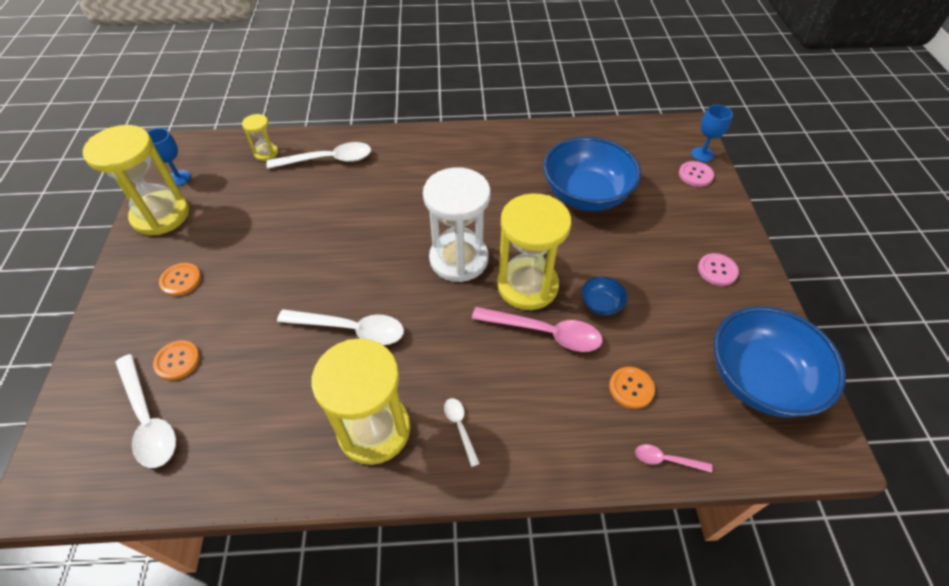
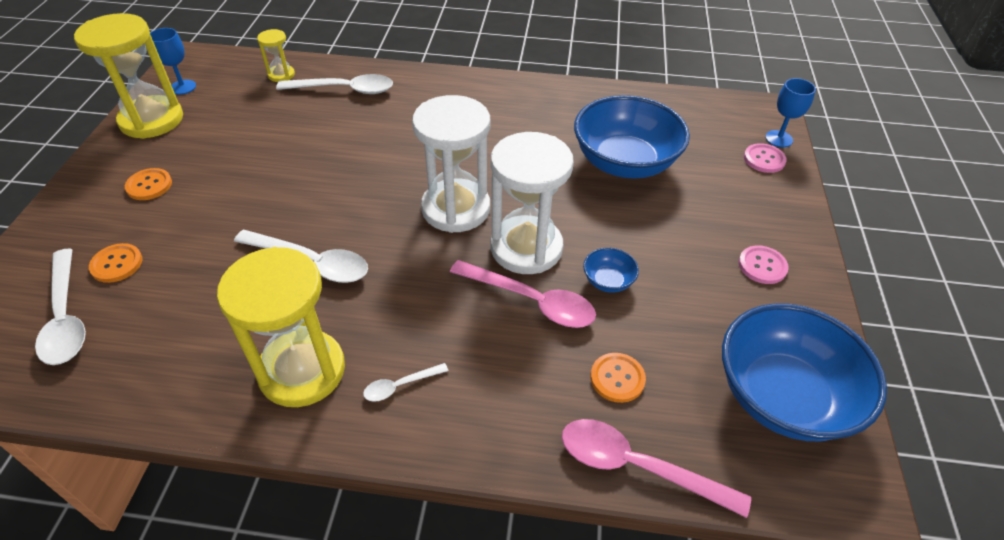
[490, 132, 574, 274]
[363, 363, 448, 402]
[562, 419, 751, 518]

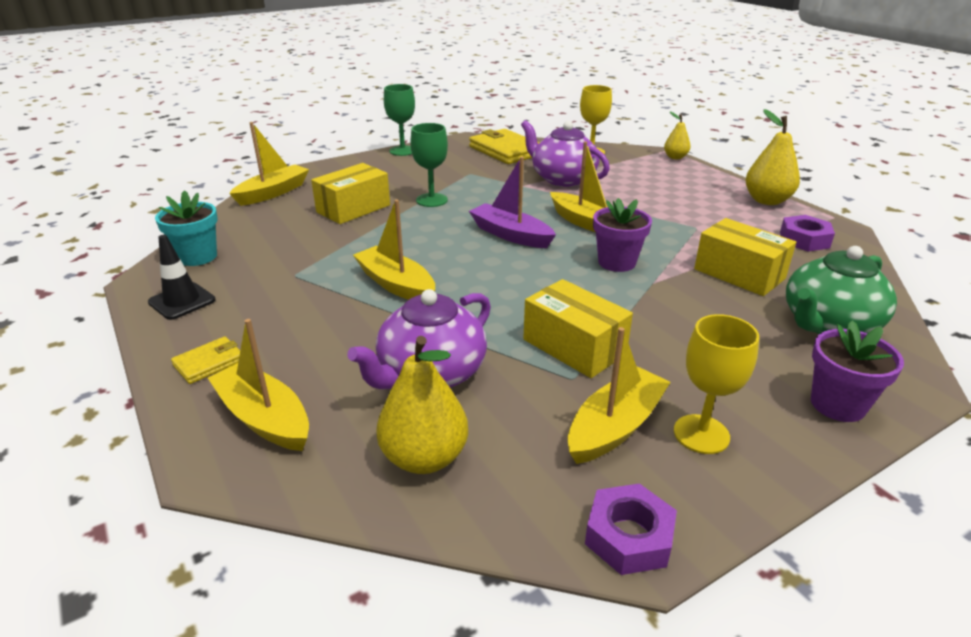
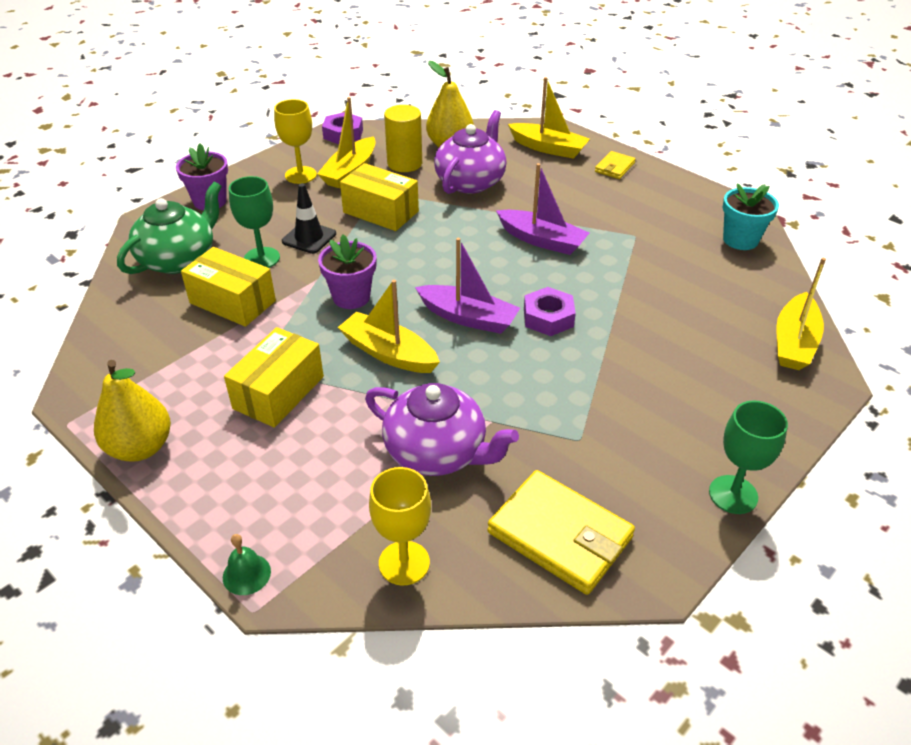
[223, 534, 271, 595]
[229, 176, 280, 268]
[224, 327, 324, 428]
[496, 163, 589, 255]
[524, 287, 576, 336]
[282, 183, 336, 254]
[384, 105, 422, 172]

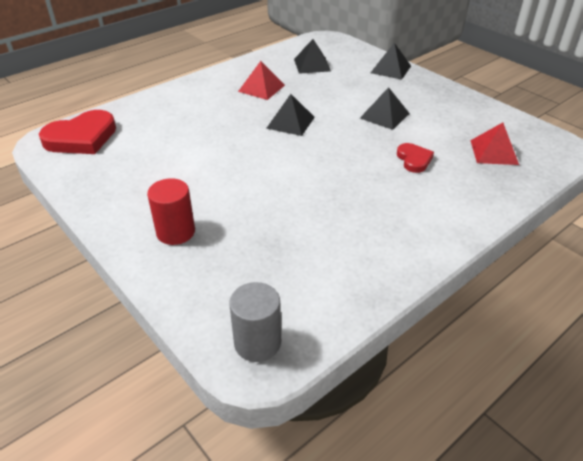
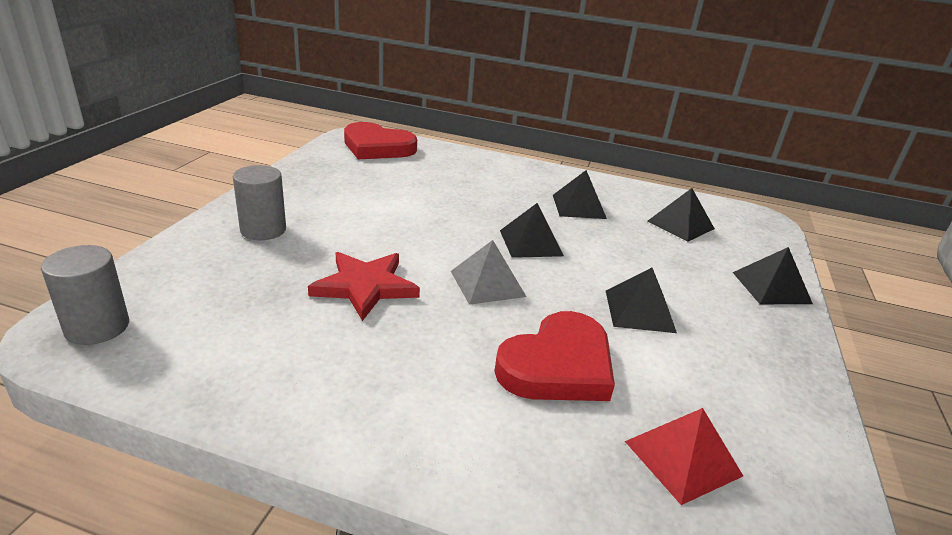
[553, 170, 607, 219]
[494, 311, 615, 401]
[233, 165, 286, 240]
[451, 240, 526, 305]
[308, 252, 420, 321]

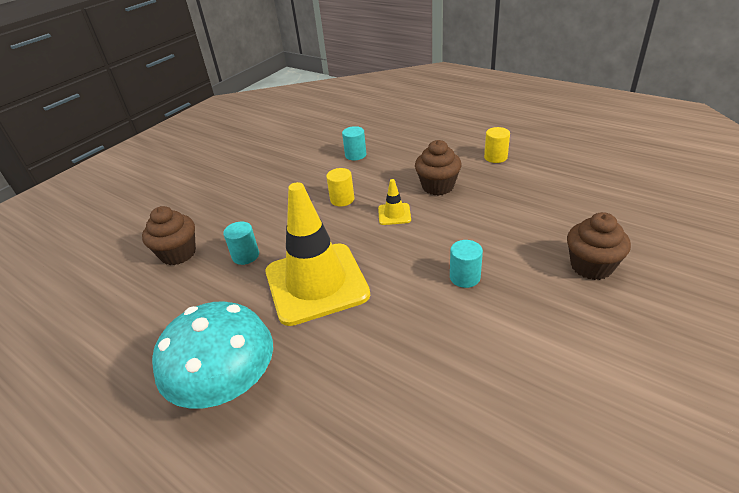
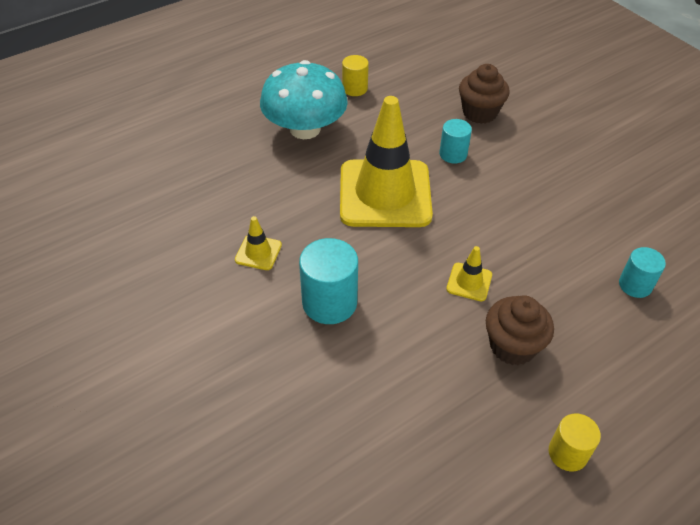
[342, 55, 369, 96]
[567, 212, 631, 280] (first image)
[299, 238, 358, 324]
[235, 216, 282, 270]

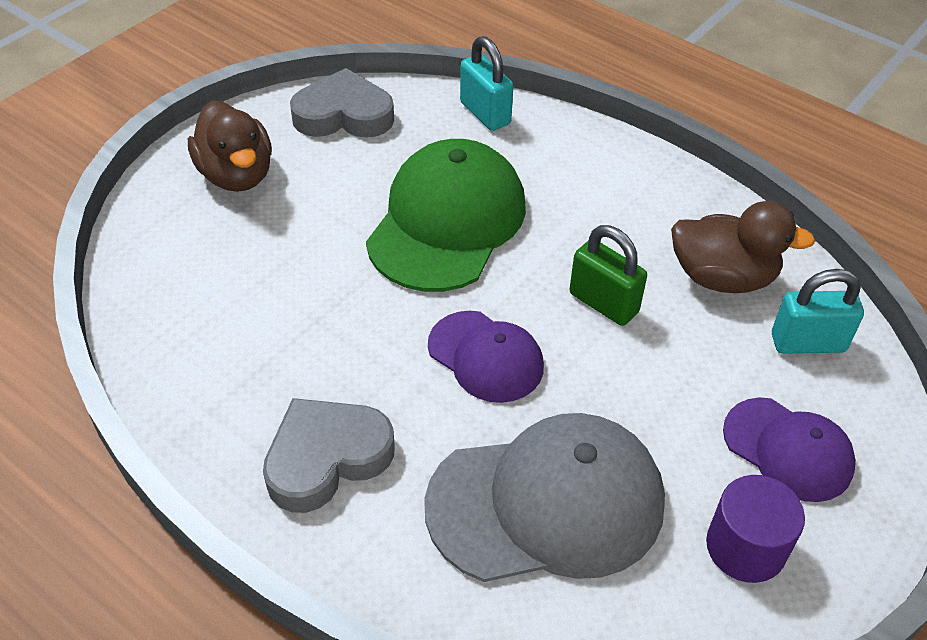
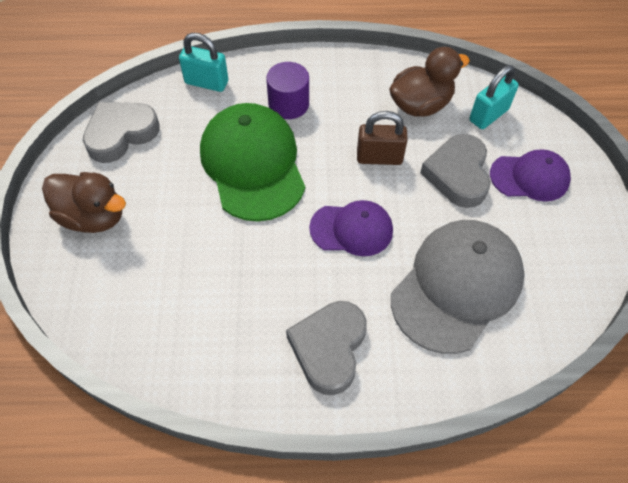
[357, 111, 408, 165]
[266, 62, 309, 119]
[420, 134, 491, 208]

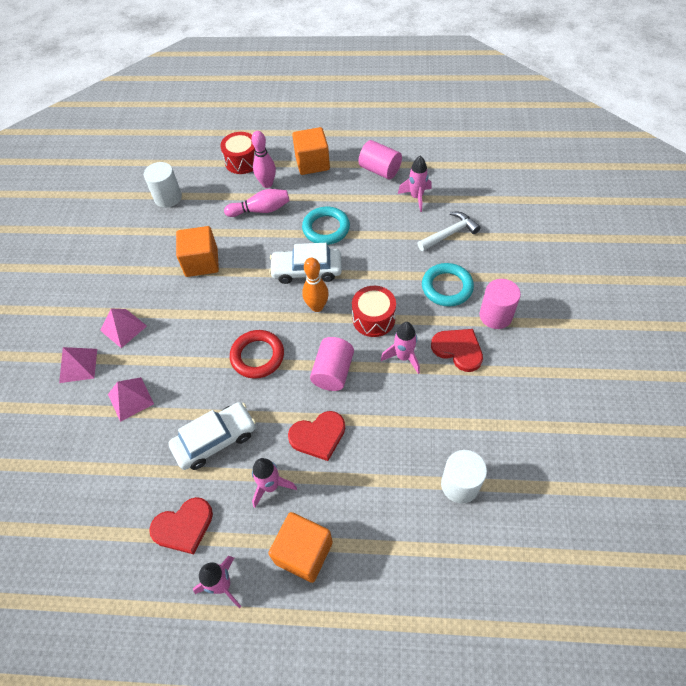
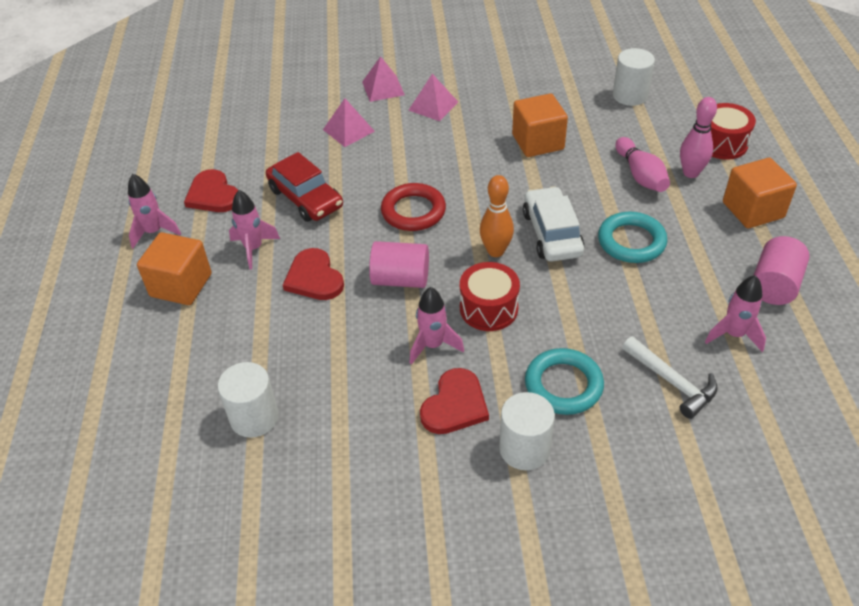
[499, 392, 555, 470]
[266, 152, 343, 222]

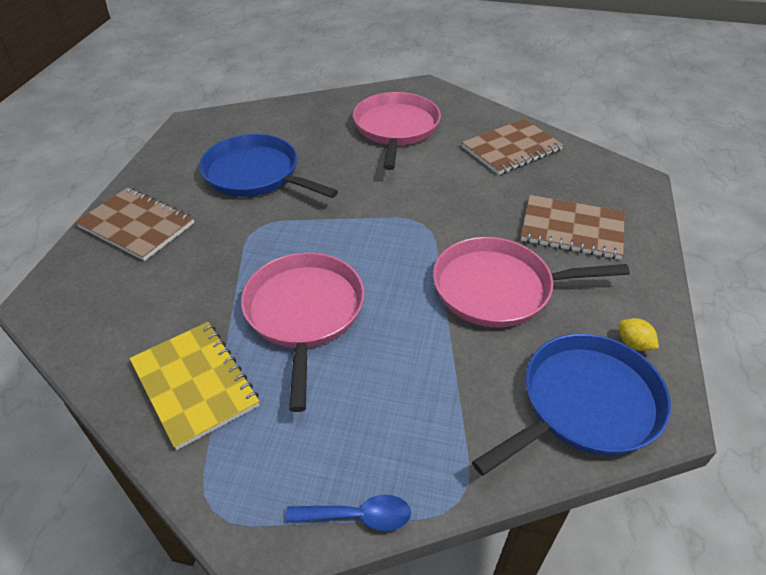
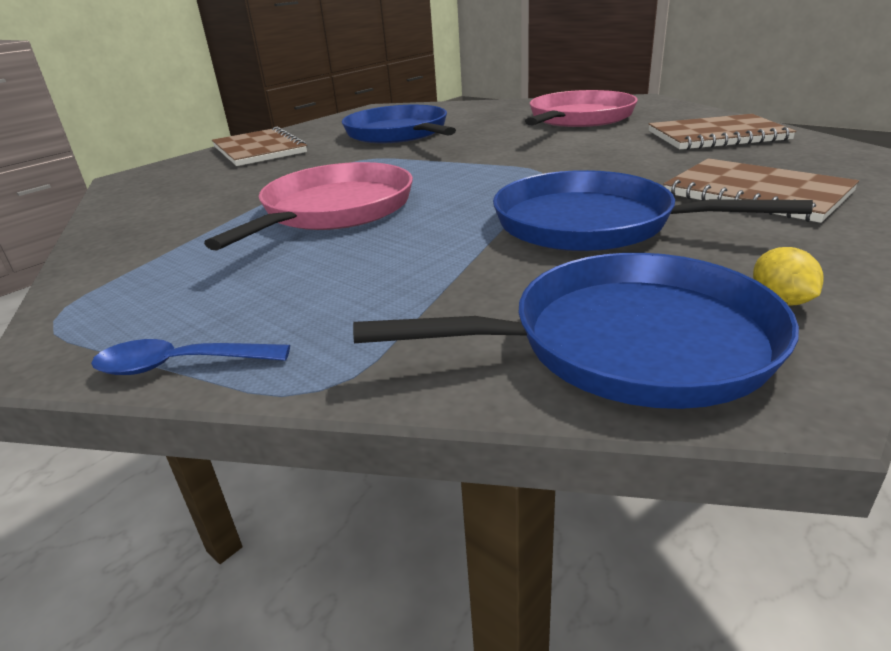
[493, 170, 813, 251]
[130, 322, 260, 450] (first image)
[91, 339, 290, 375]

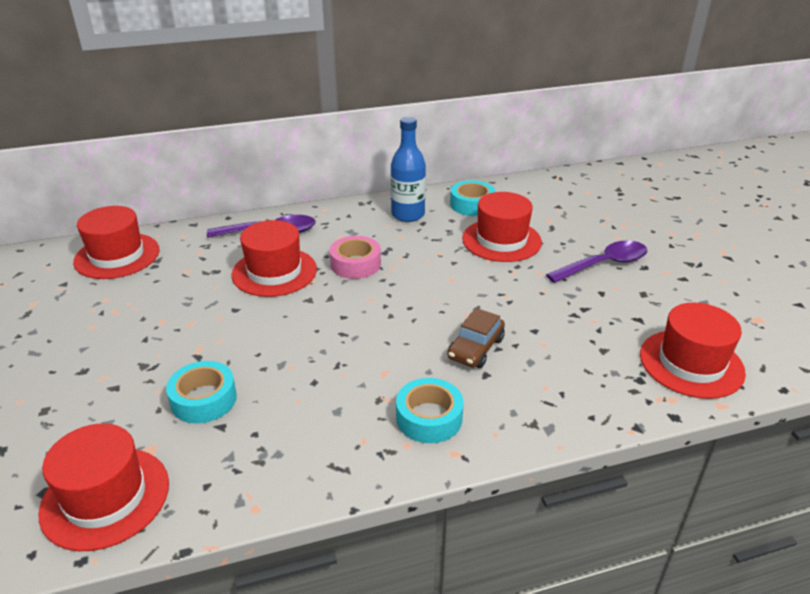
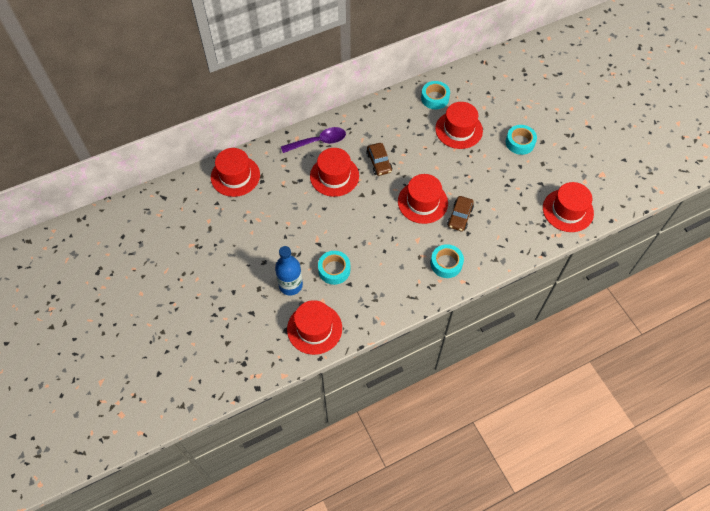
[275, 246, 303, 296]
[366, 143, 392, 176]
[506, 125, 537, 155]
[398, 174, 448, 224]

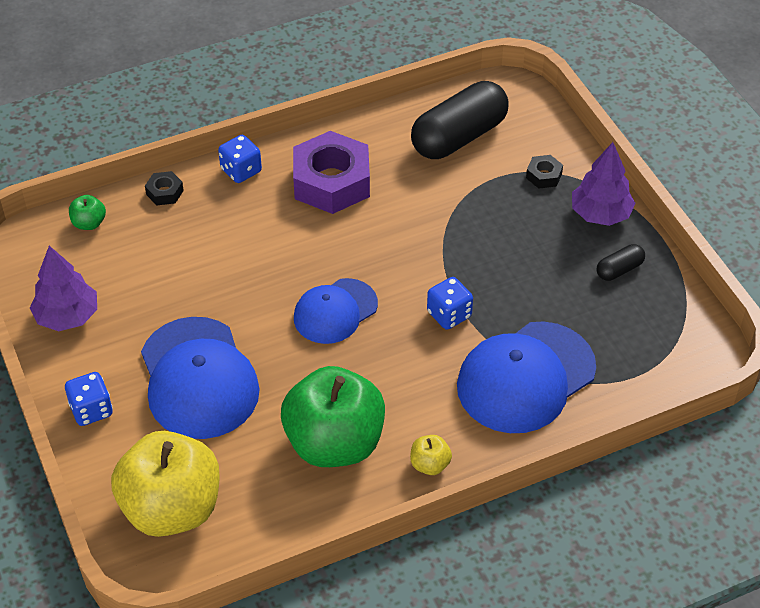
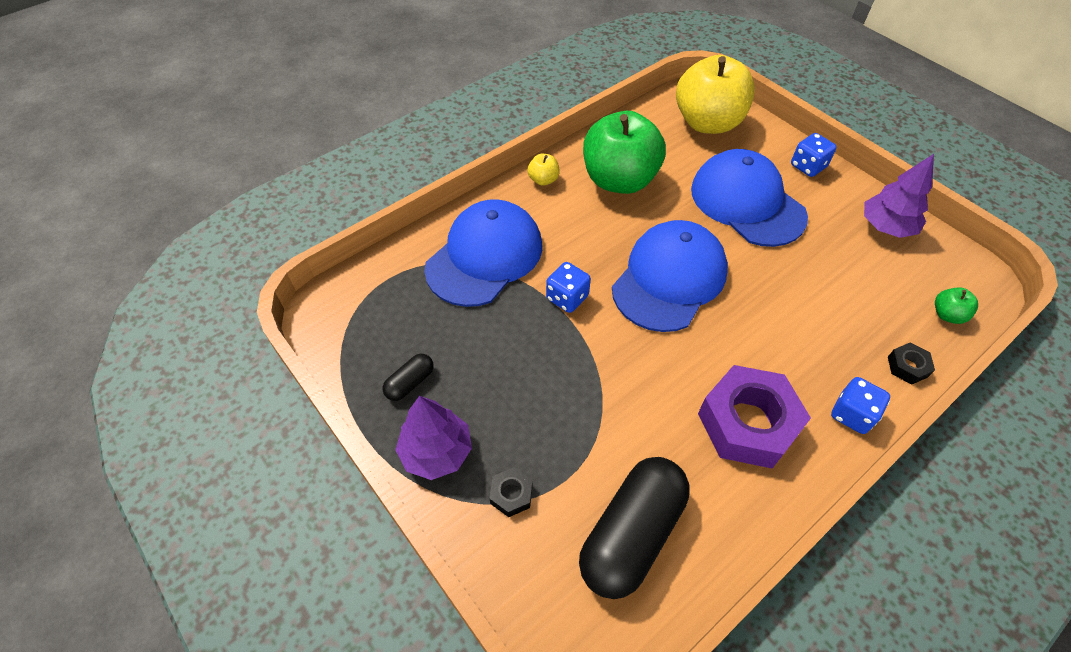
[612, 220, 728, 332]

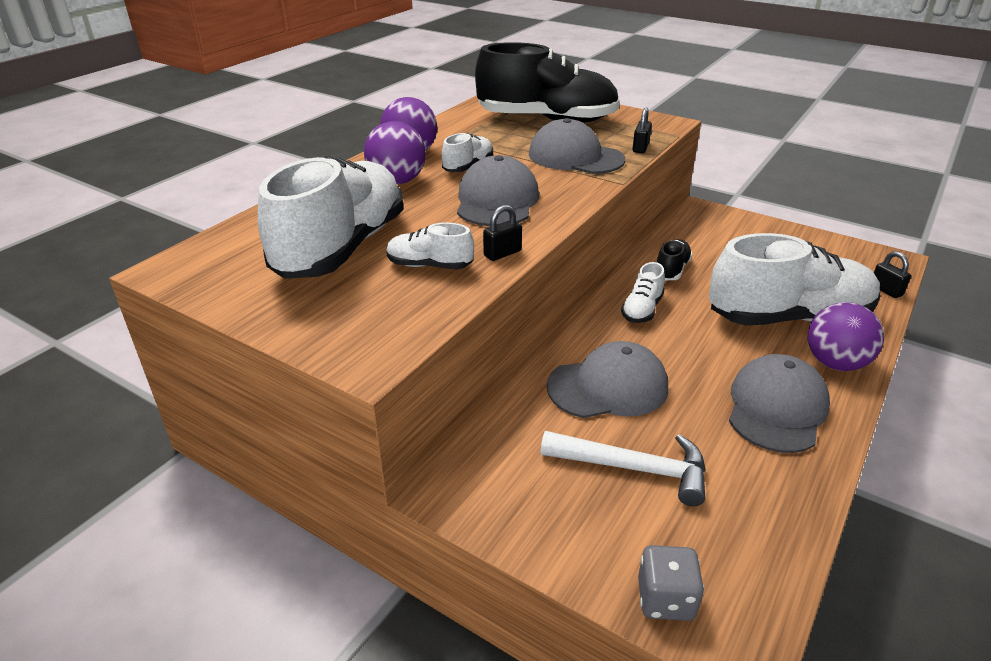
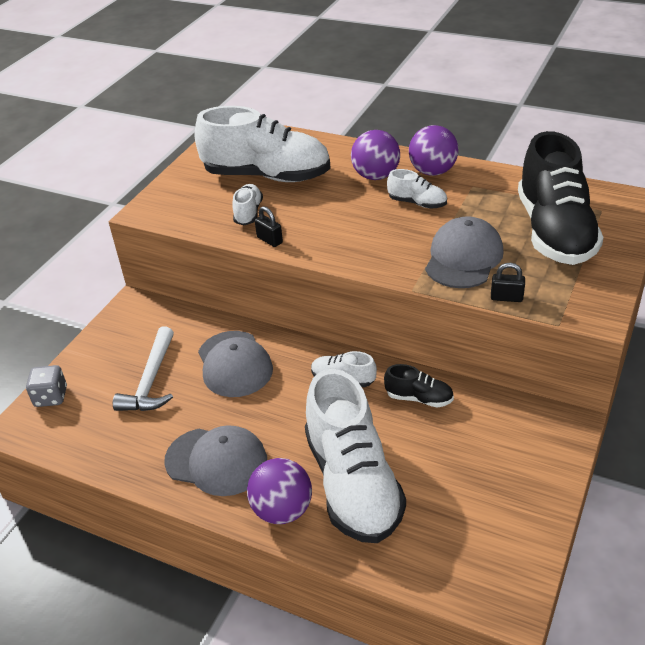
[457, 155, 539, 226] (first image)
[874, 251, 911, 298] (first image)

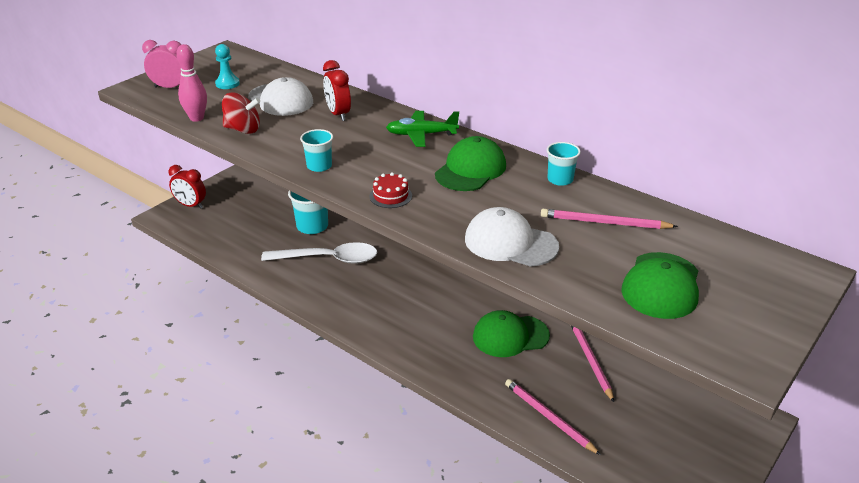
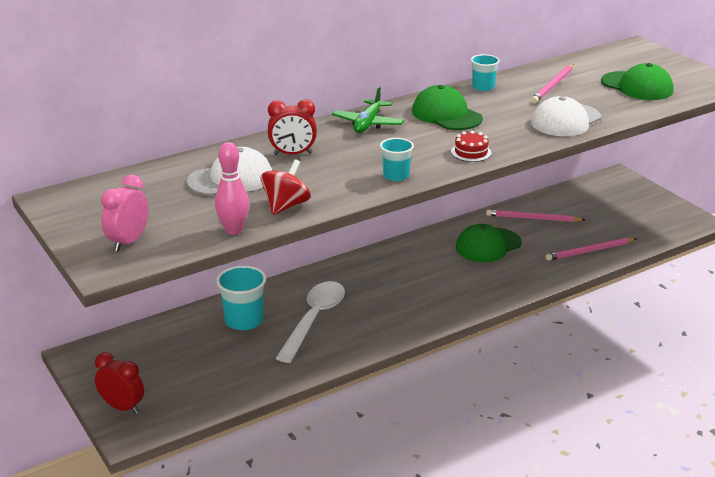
[215, 44, 240, 89] (first image)
[95, 352, 144, 414]
[456, 224, 522, 262]

